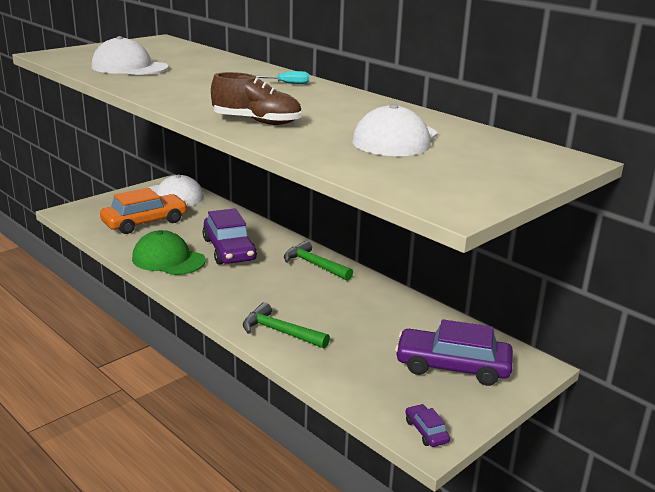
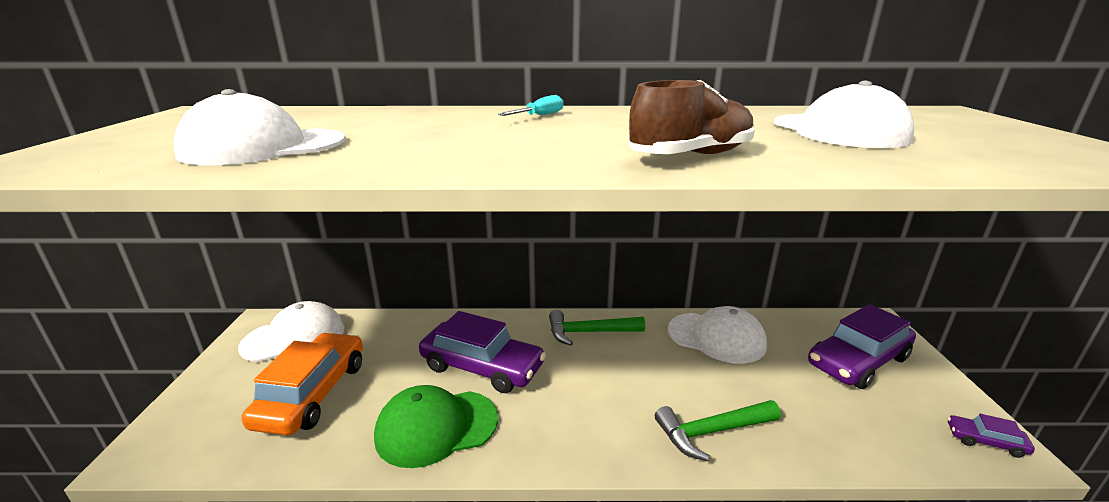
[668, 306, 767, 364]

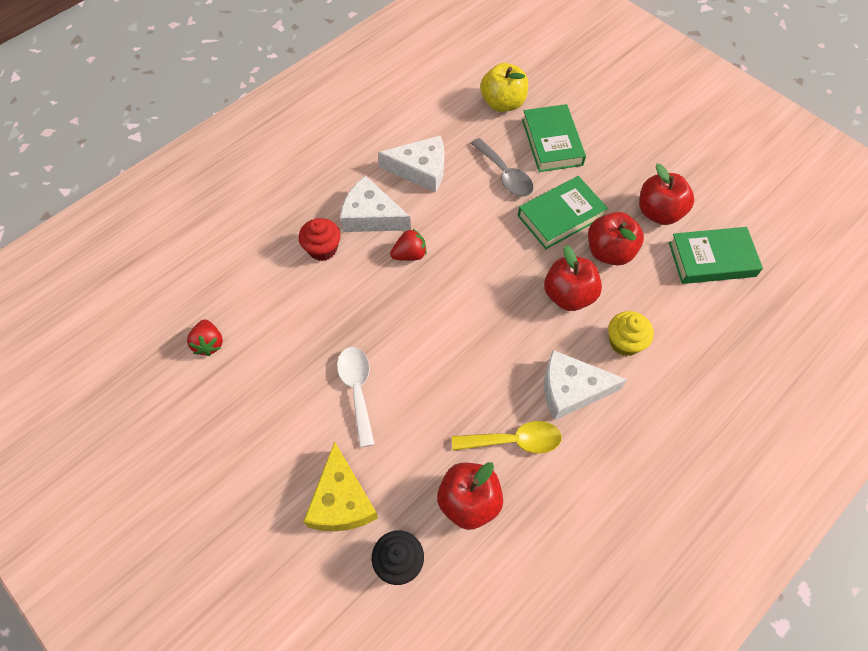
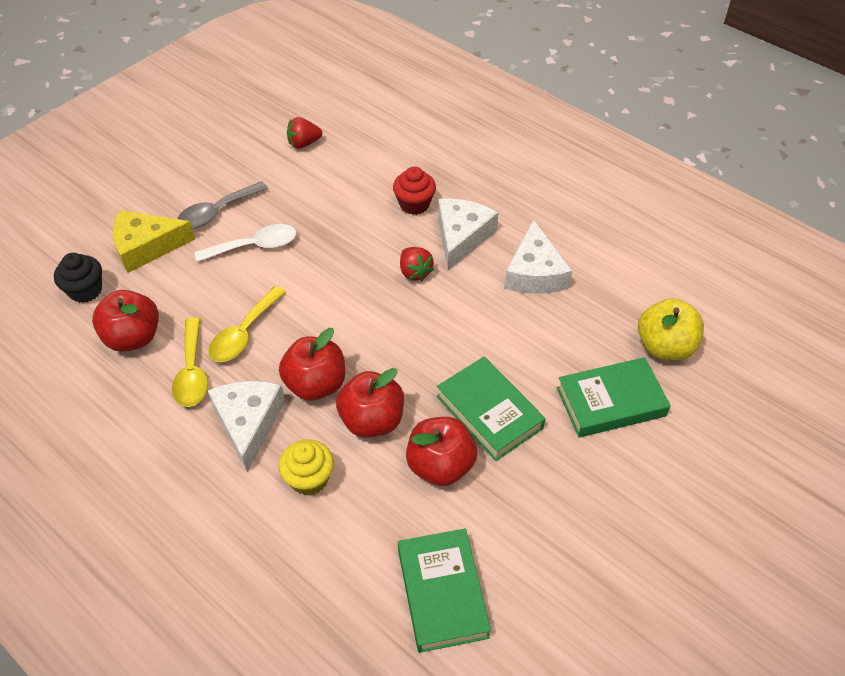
[178, 181, 268, 229]
[279, 328, 345, 401]
[208, 286, 286, 362]

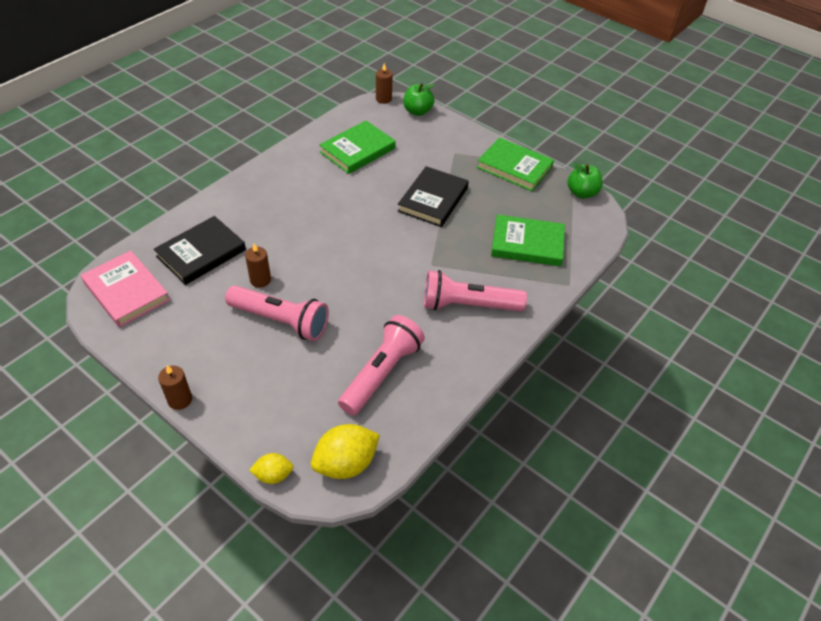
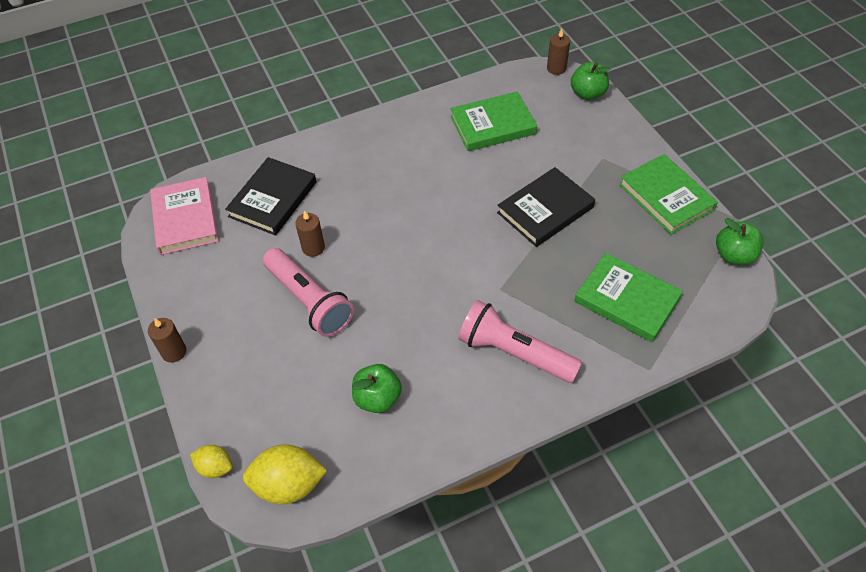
[225, 157, 316, 236]
[352, 364, 402, 413]

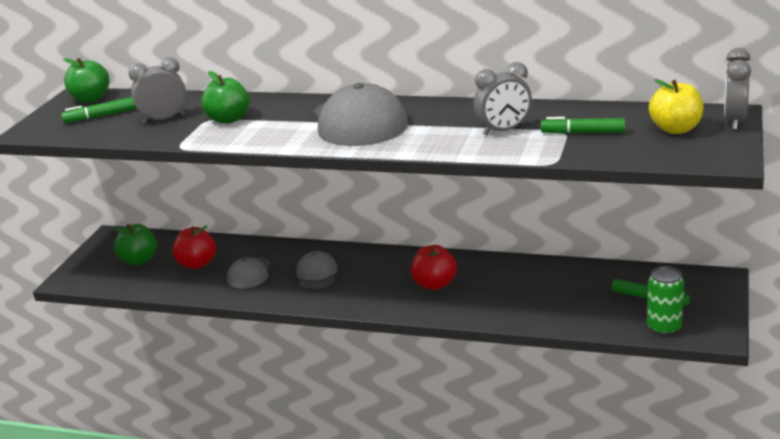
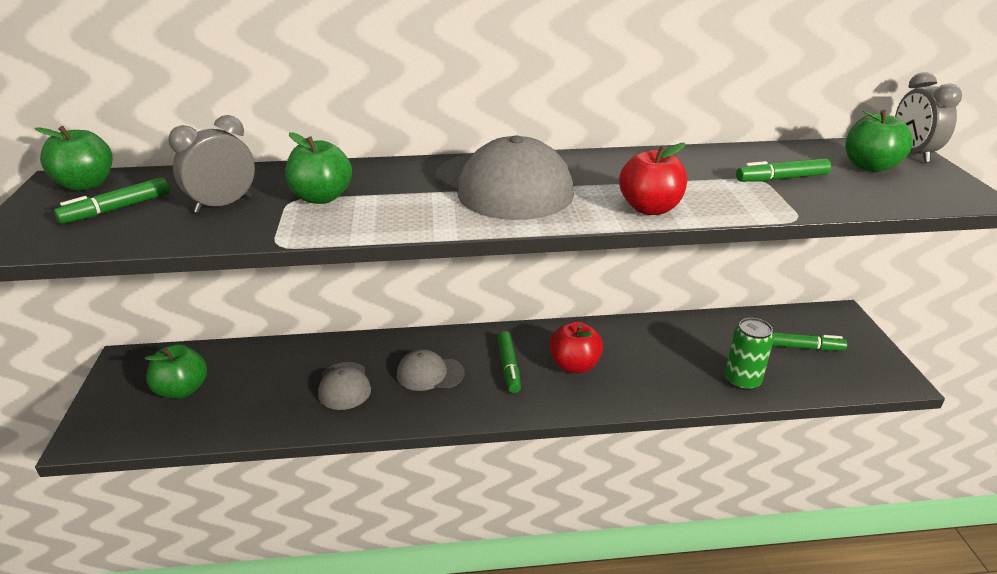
[474, 62, 532, 136] (first image)
[846, 110, 913, 172]
[619, 143, 687, 215]
[397, 349, 465, 391]
[725, 318, 774, 390]
[497, 331, 521, 393]

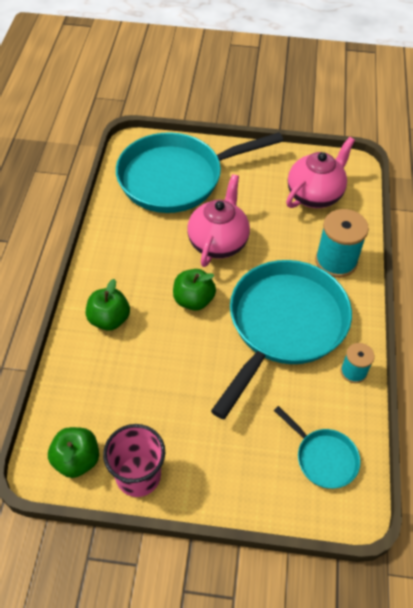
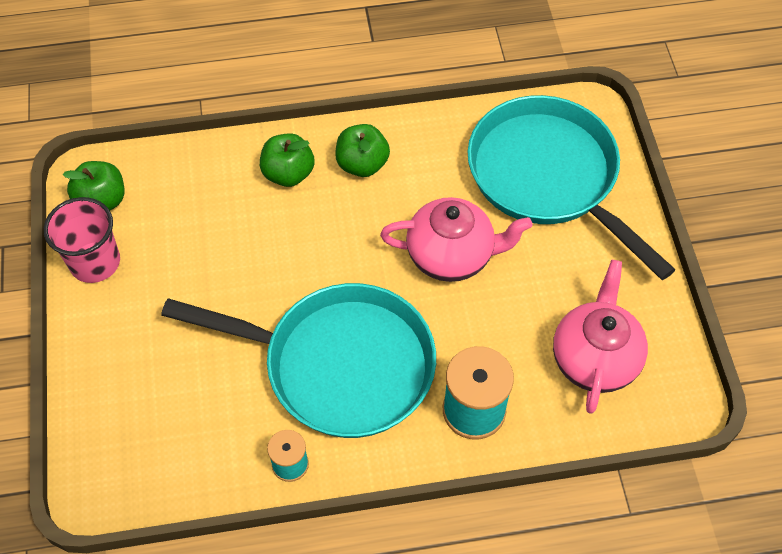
[553, 260, 648, 414]
[335, 124, 390, 177]
[274, 406, 361, 489] (first image)

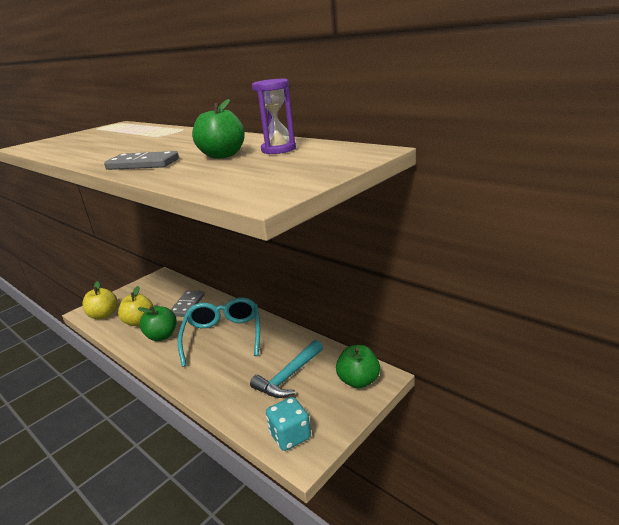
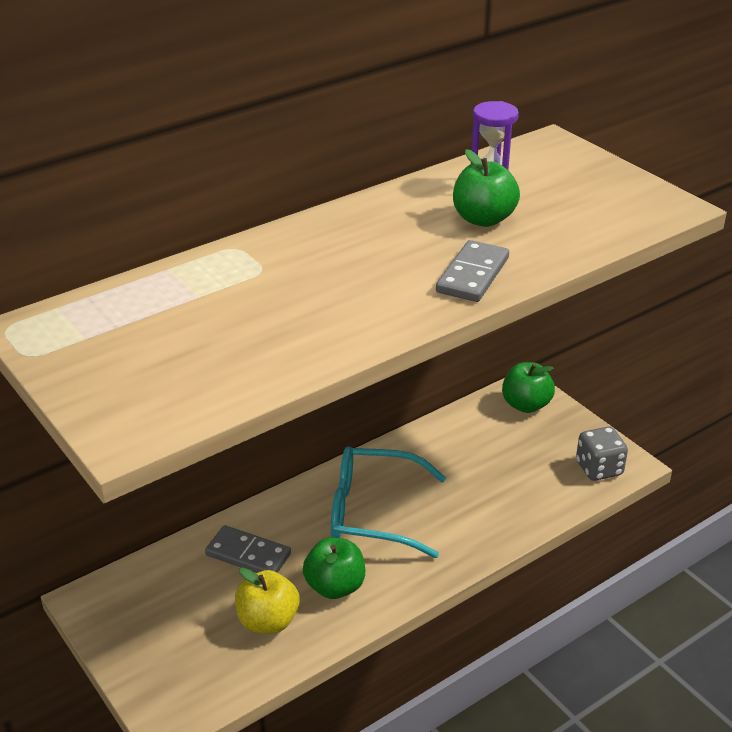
[82, 281, 117, 319] (first image)
[250, 340, 323, 398] (first image)
[576, 427, 628, 481]

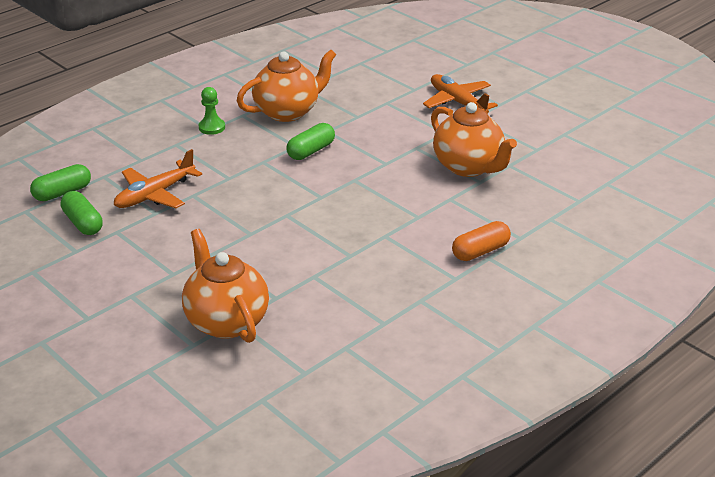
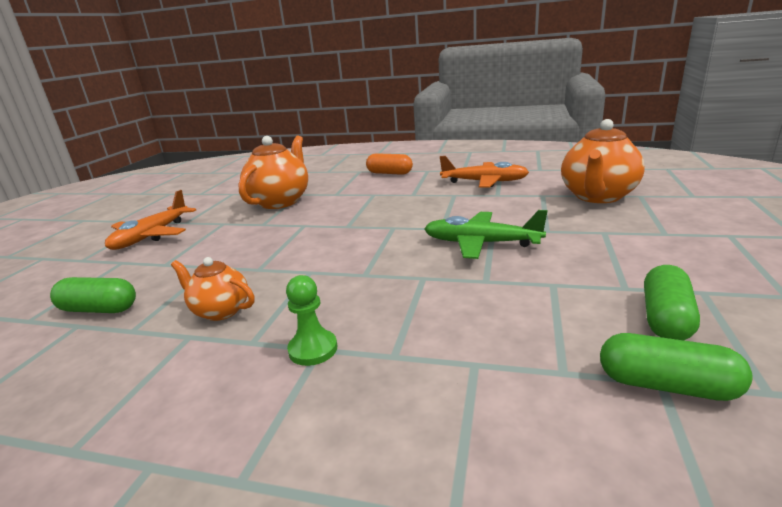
[171, 257, 254, 321]
[50, 277, 136, 313]
[440, 156, 529, 188]
[424, 210, 548, 259]

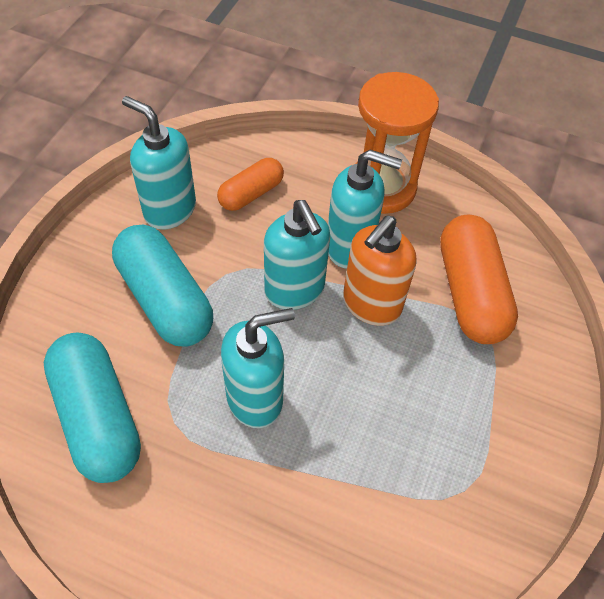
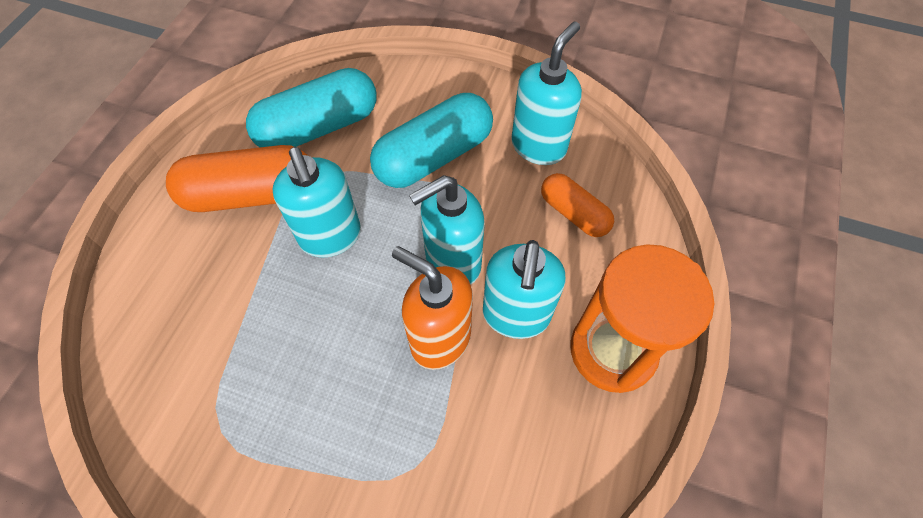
[166, 145, 308, 212]

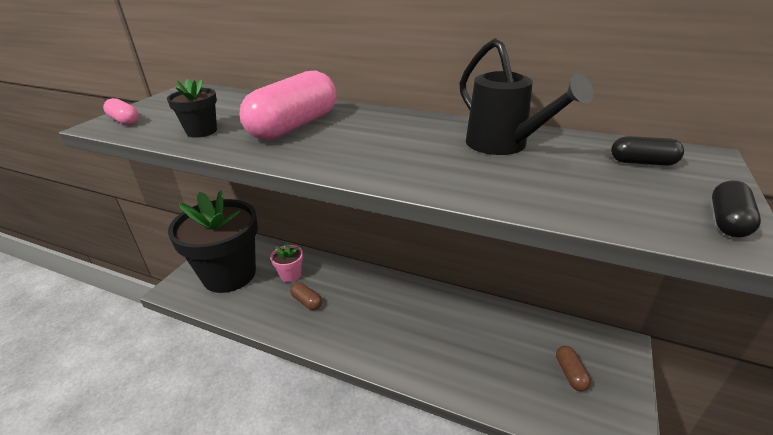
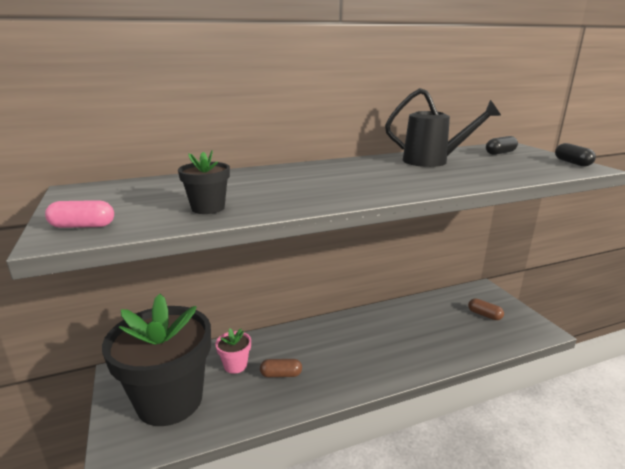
[239, 71, 337, 140] (first image)

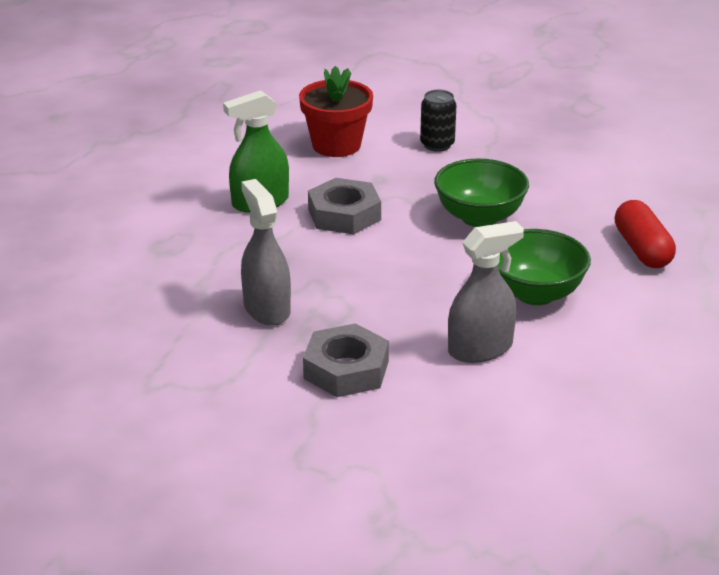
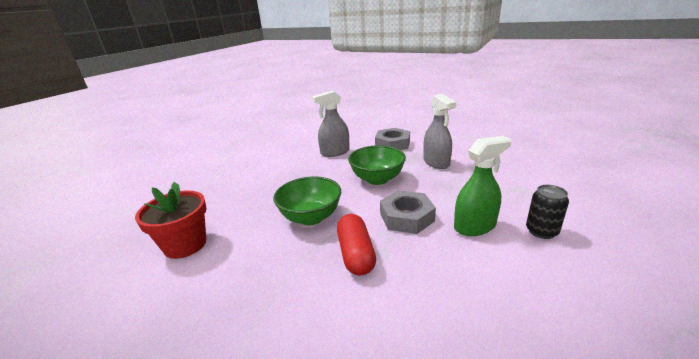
[135, 182, 207, 259]
[526, 185, 569, 239]
[337, 214, 376, 276]
[348, 145, 406, 185]

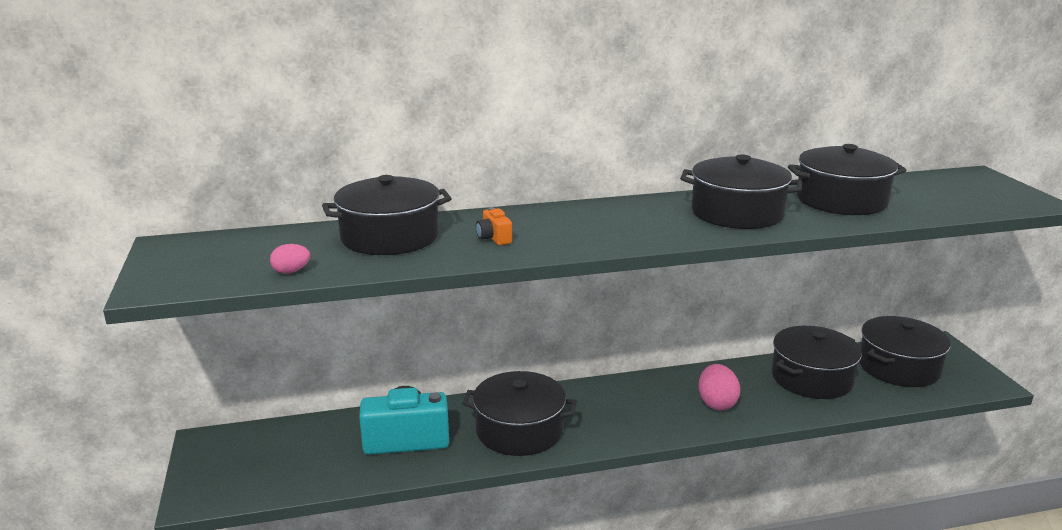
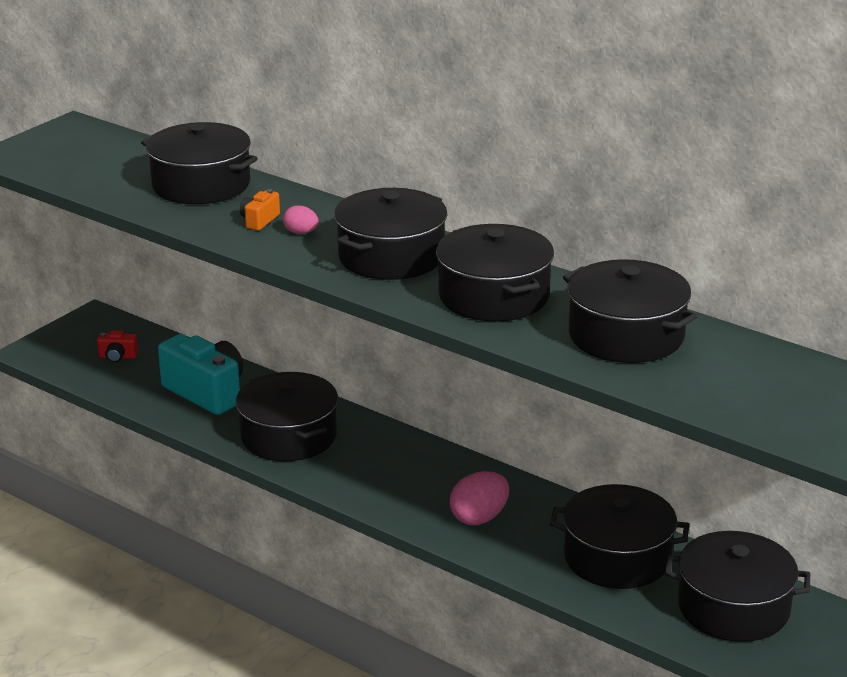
[283, 205, 319, 234]
[334, 188, 448, 280]
[97, 330, 138, 363]

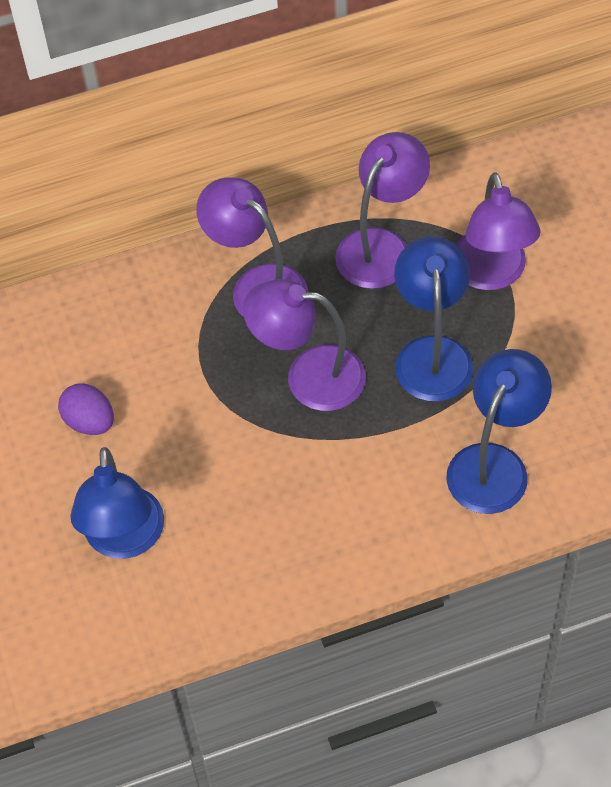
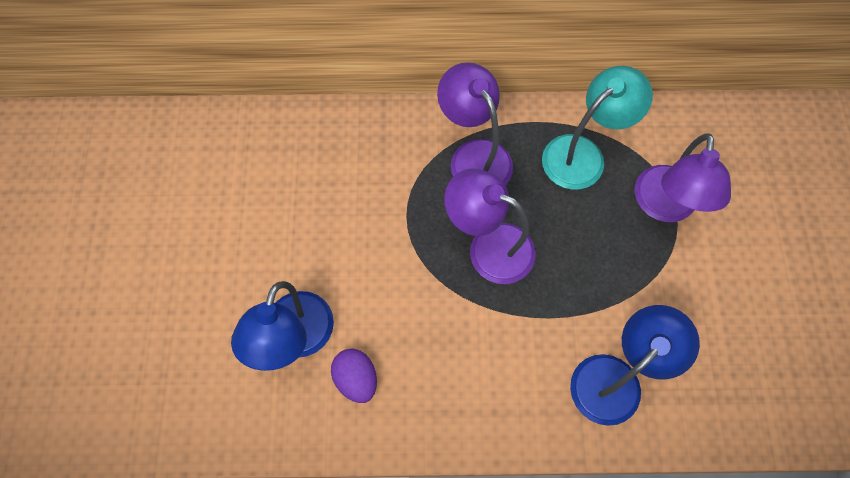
[542, 66, 653, 190]
[394, 236, 473, 402] (first image)
[331, 349, 377, 403]

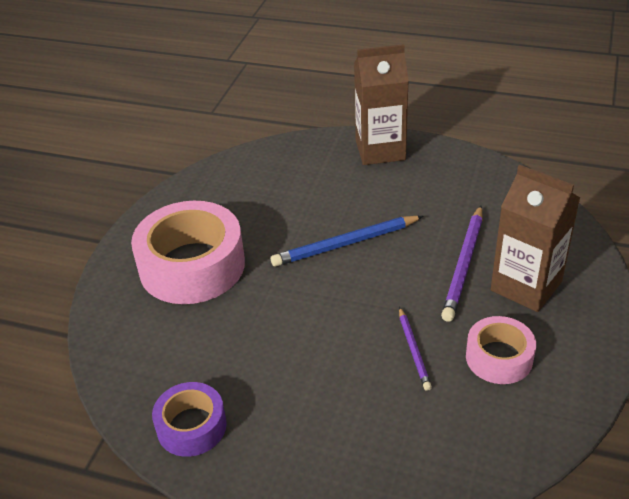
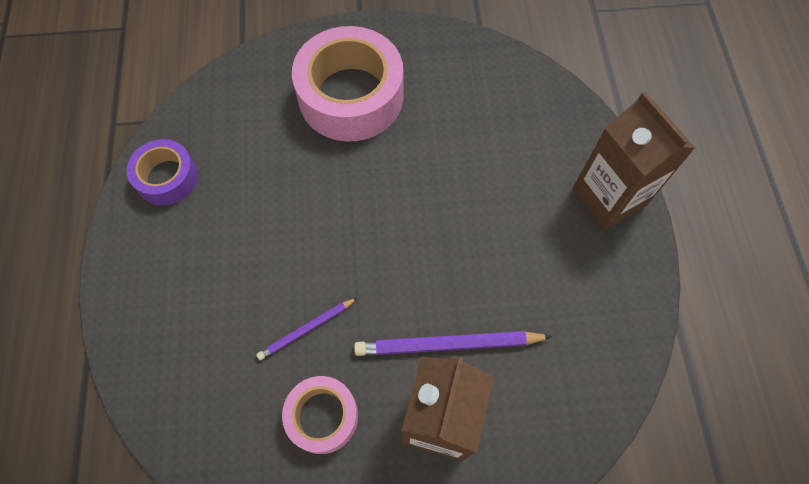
[271, 216, 423, 267] (first image)

